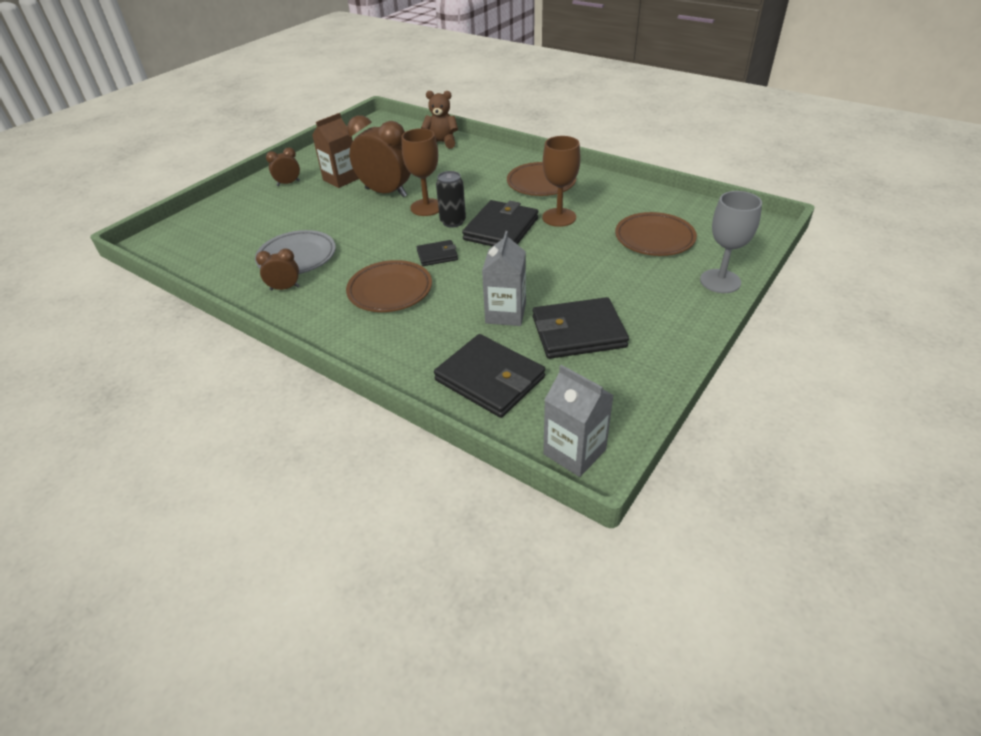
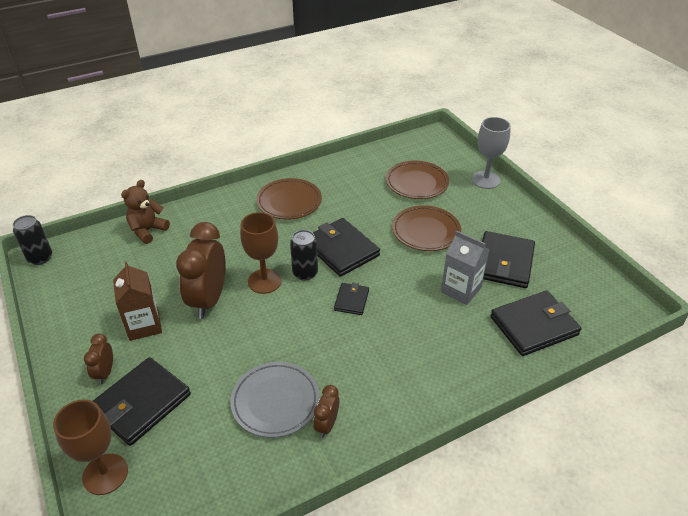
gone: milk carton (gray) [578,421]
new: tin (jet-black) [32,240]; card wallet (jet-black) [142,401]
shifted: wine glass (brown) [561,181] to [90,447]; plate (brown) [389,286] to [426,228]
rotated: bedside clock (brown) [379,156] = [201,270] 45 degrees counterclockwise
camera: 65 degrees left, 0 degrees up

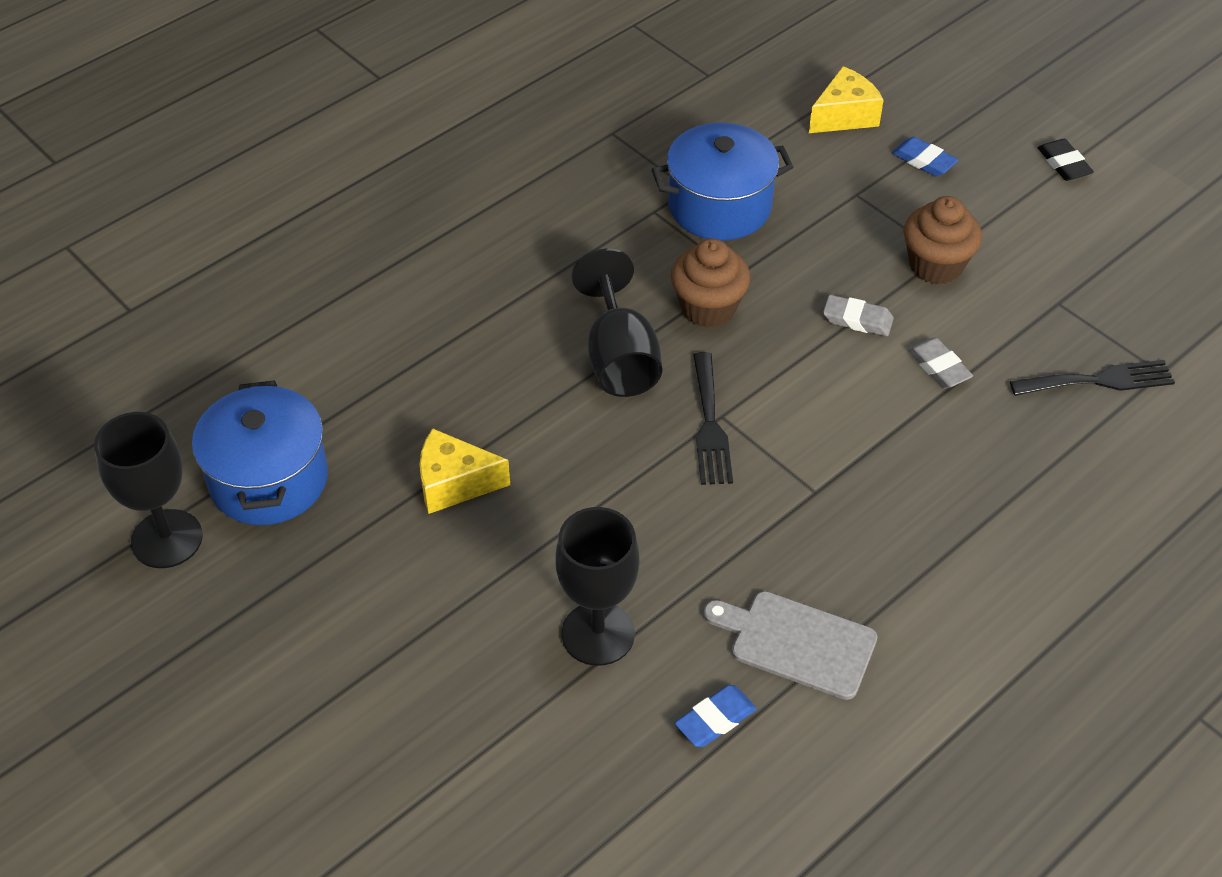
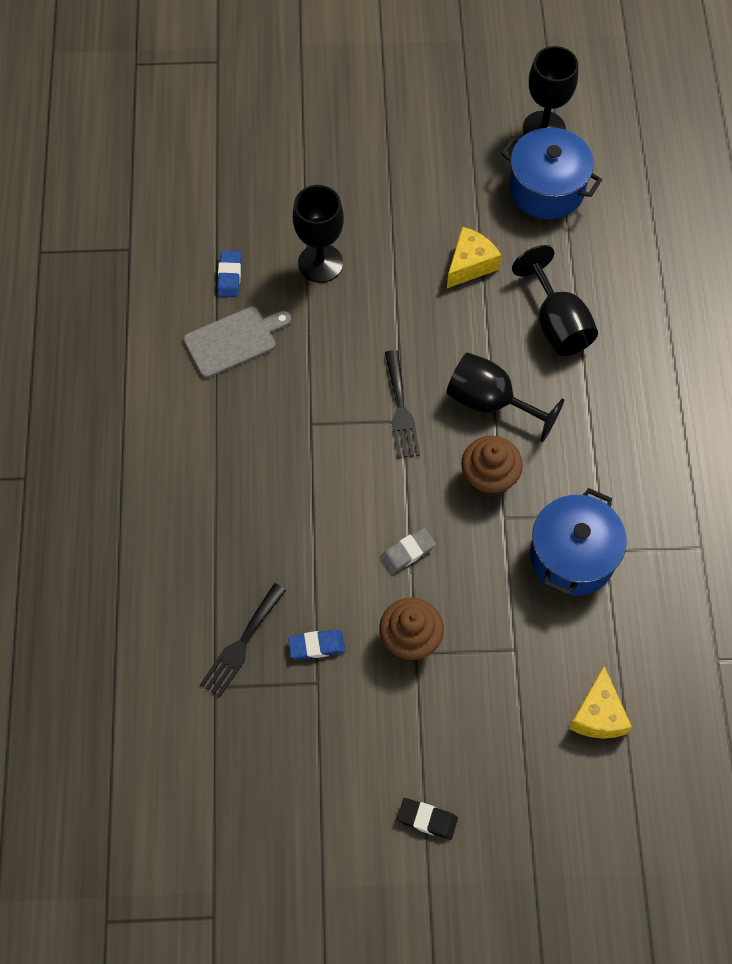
gone: eraser (gray) [940,362]
new: wine glass (jet-black) [555,300]
shifted: eraser (cobalt) [925,157] to [316,645]
rotated: table fork (jet-black) [713,418] = [402,404] 135 degrees counterclockwise
camera: 130 degrees right, 15 degrees up

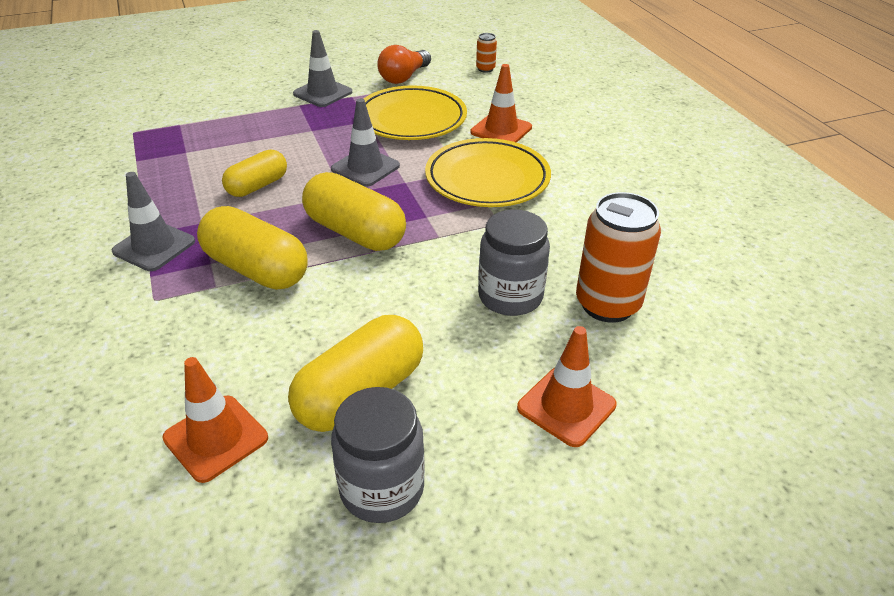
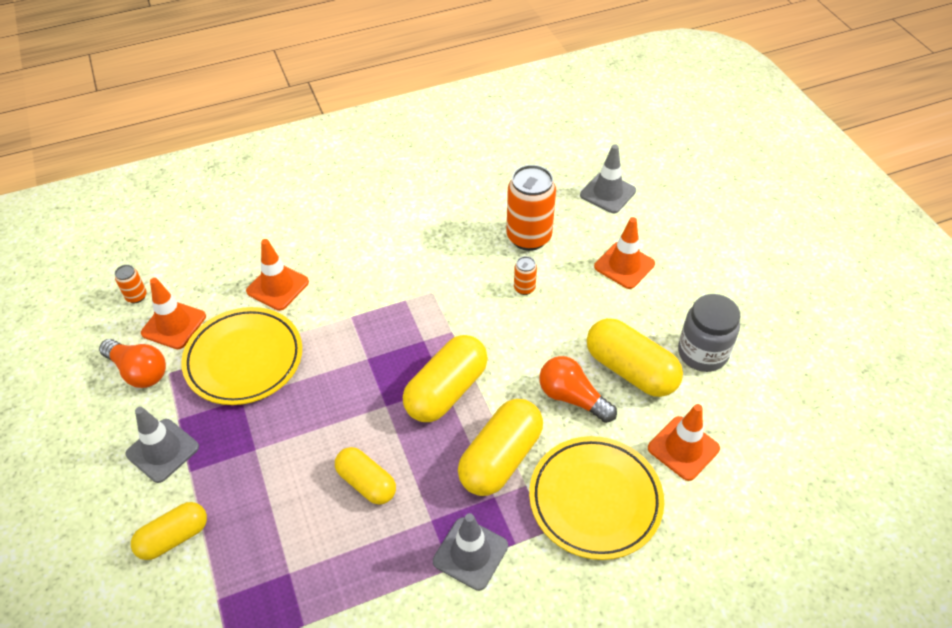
new: safety cone (bright orange) [173,313]; bulb (bright orange) [578,389]; pill shape (golden) [169,531]
shifted: safety cone (gray) [365,142] to [608,178]; plate (golden) [488,172] to [596,498]
swapped: jam jar (gray) [514,262] to tin (bright orange) [525,275]
camera: 90 degrees left, 10 degrees up

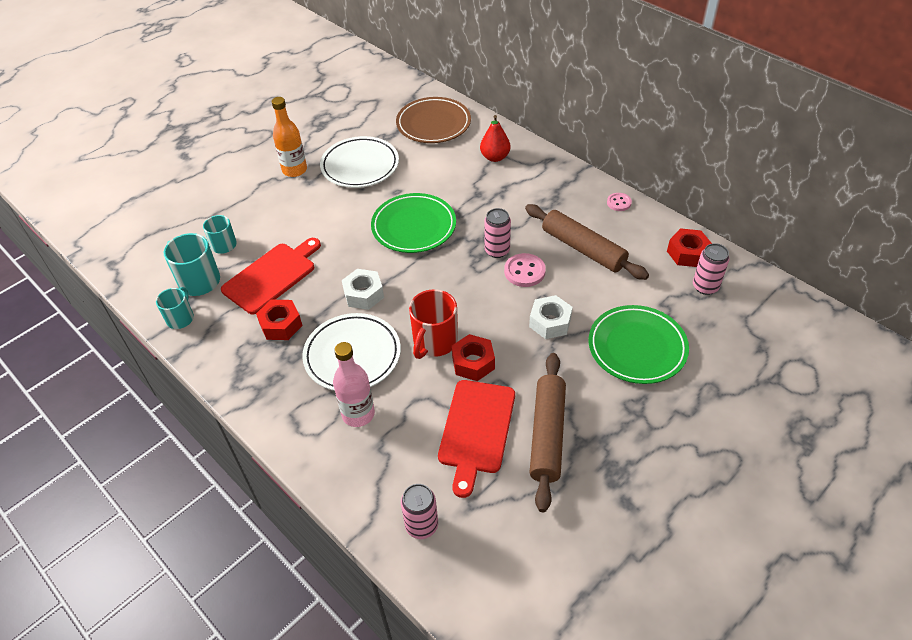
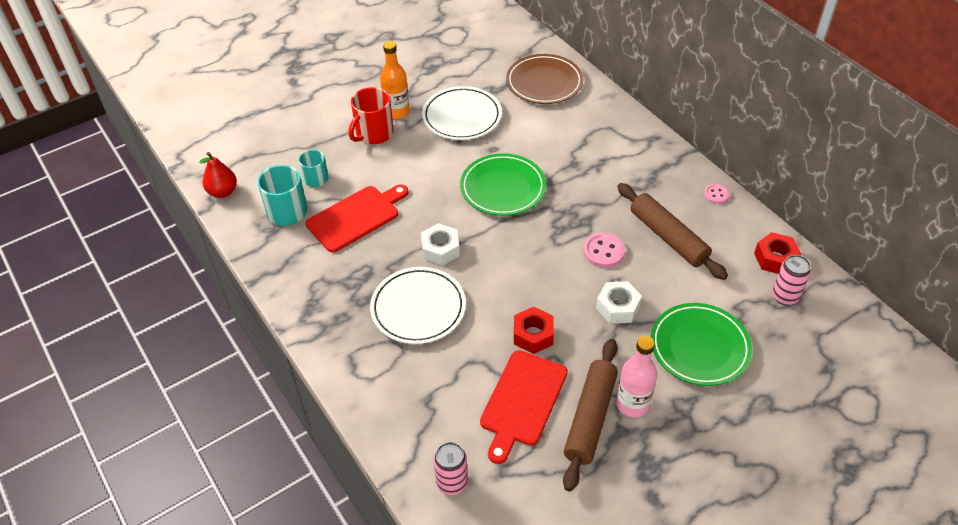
gone: tin (rose-pink) [497,233]; mug (teal) [175,308]; hexagon nut (red) [279,320]
shifted: pear (red) [495,138] to [218,175]; mug (red) [433,324] to [371,115]; flask (rose-pink) [354,384] to [636,377]
camera: 10 degrees right, 0 degrees up

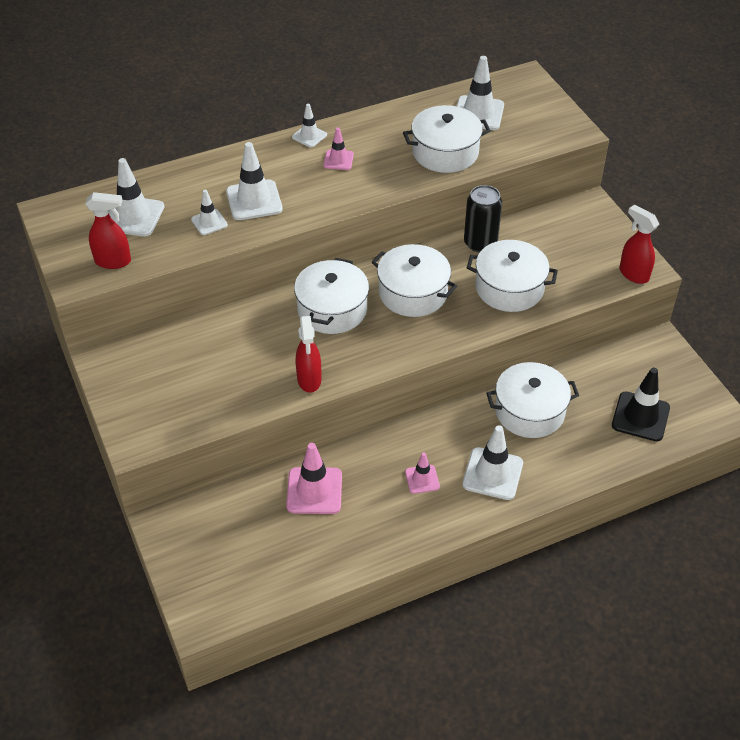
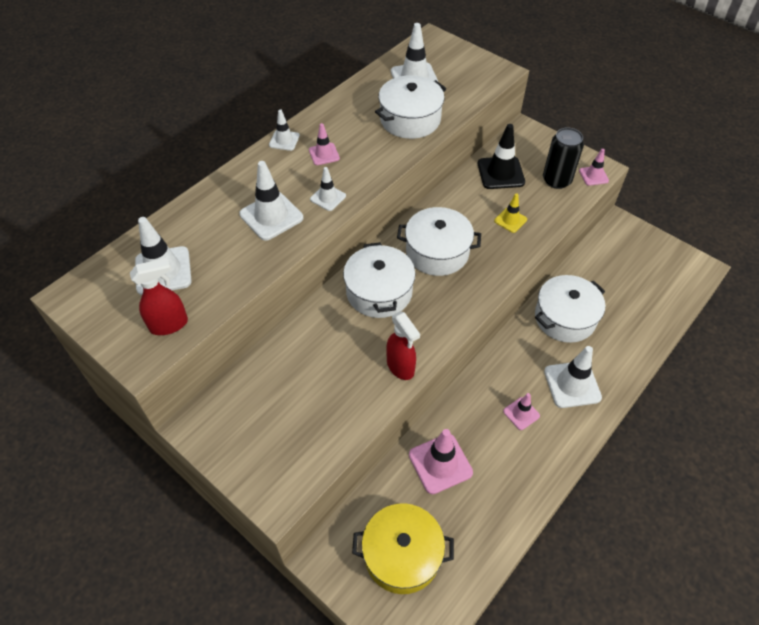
new: cooking pot (golden) [403,548]
shifted: tin (jet-black) [483,219] to [563,158]; safety cone (white) [209,212] to [328,189]; safety cone (jet-black) [641,404] to [501,156]
swapped: spray cleaner (red) [639,244] to safety cone (rose-pink) [594,167]; cooking pot (white) [512,276] to safety cone (golden) [510,213]
camera: 25 degrees left, 5 degrees up

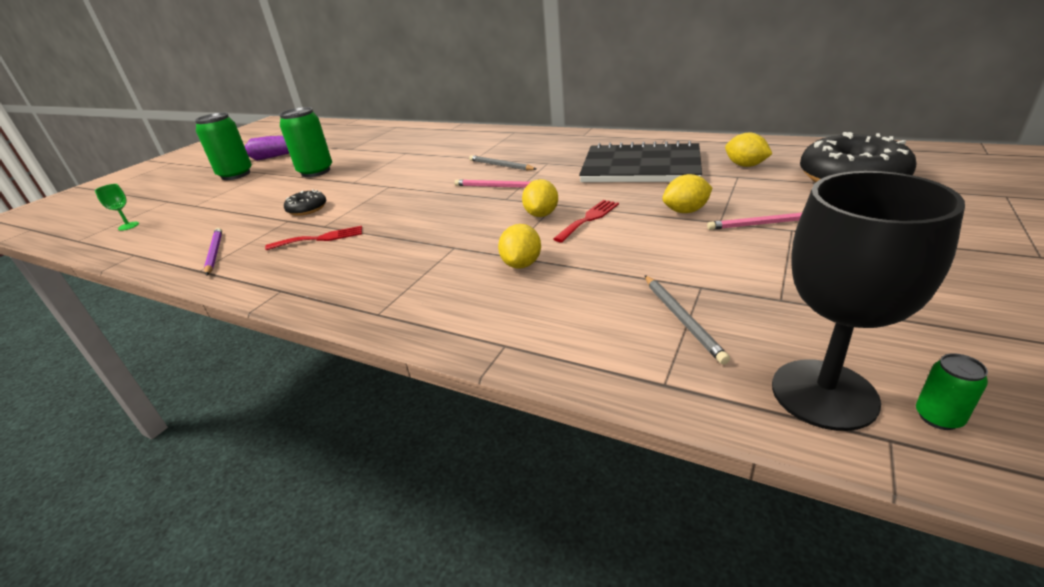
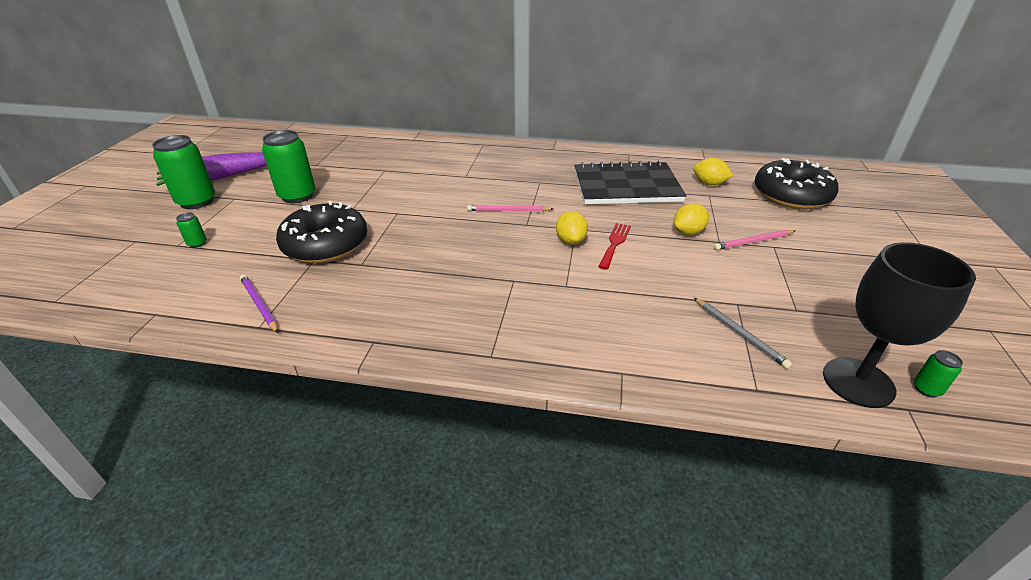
gone: pencil (gray) [502,162]; wine glass (leaf-green) [117,207]; citrus fruit (golden) [519,246]; table fork (red) [313,238]
new: tin (leaf-green) [191,230]
scaled: donut (jet-black) [305,202] = [321,232] x2.08
camera: 20 degrees left, 5 degrees up

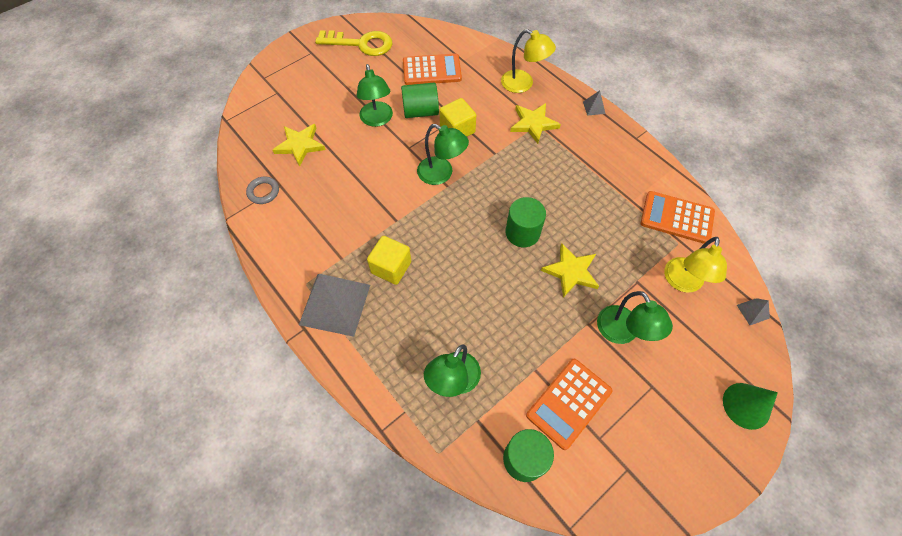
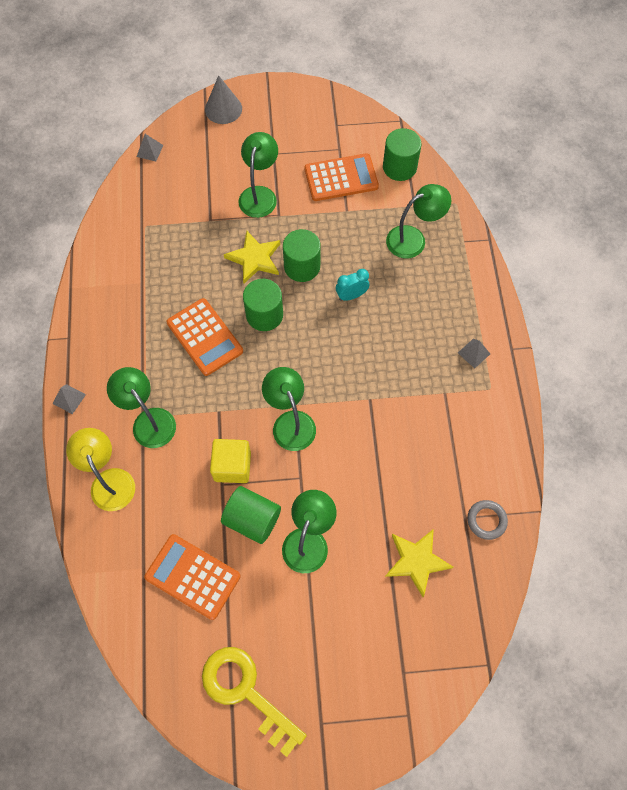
gone: block (golden) [389,260]; lamp (golden) [695,265]
new: solid cylinder (leaf-green) [302,255]; bedside clock (teal) [352,285]
shifted: calculator (bright orange) [678,217] to [204,337]
swapped: star shape (golden) [535,123] to lamp (leaf-green) [141,407]
repainted: cone (leaf-green) [750,406] to cone (gray) [223,99]
scaled: pyramid shape (gray) [334,305] = [474,353] x0.41
camera: 145 degrees left, 5 degrees up

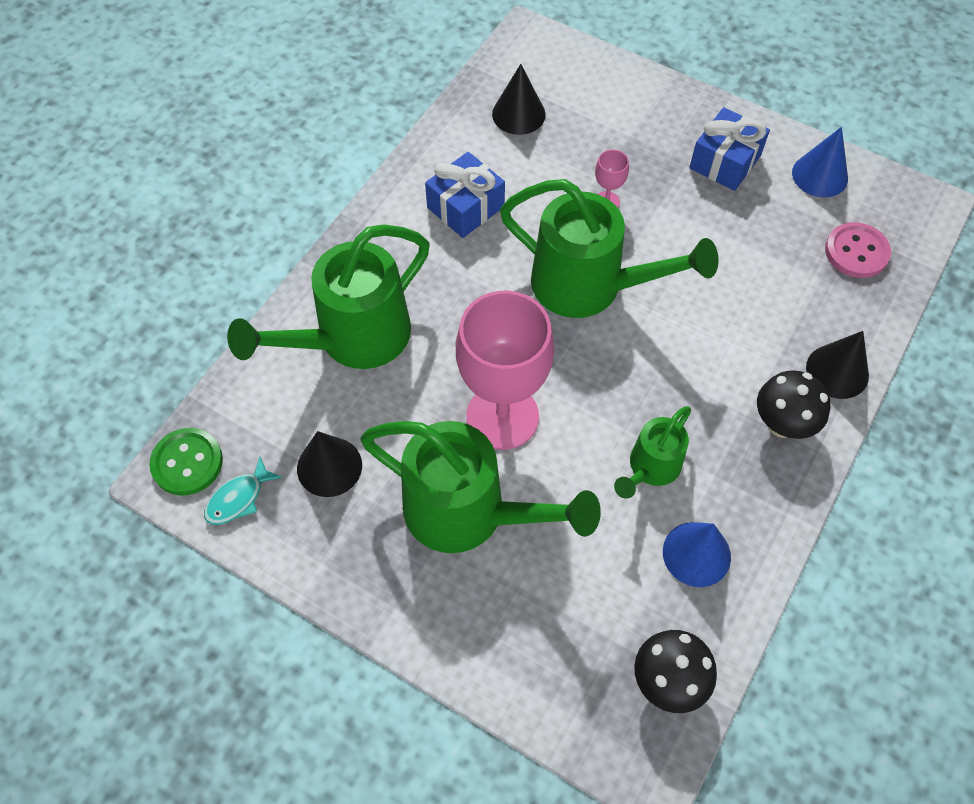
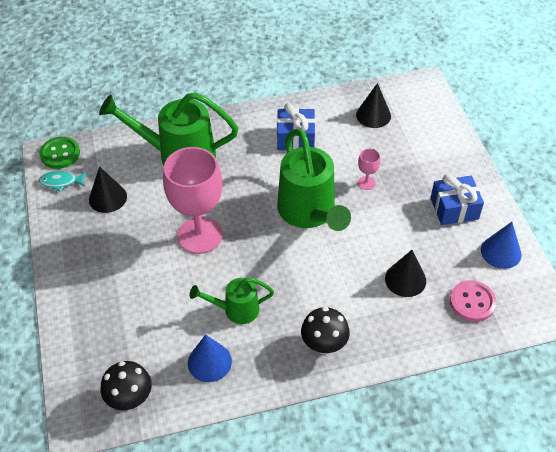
gone: watering can (leaf-green) [480,487]
shifted: cone (jet-black) [837,365] to [405,273]
camera: 45 degrees right, 10 degrees down

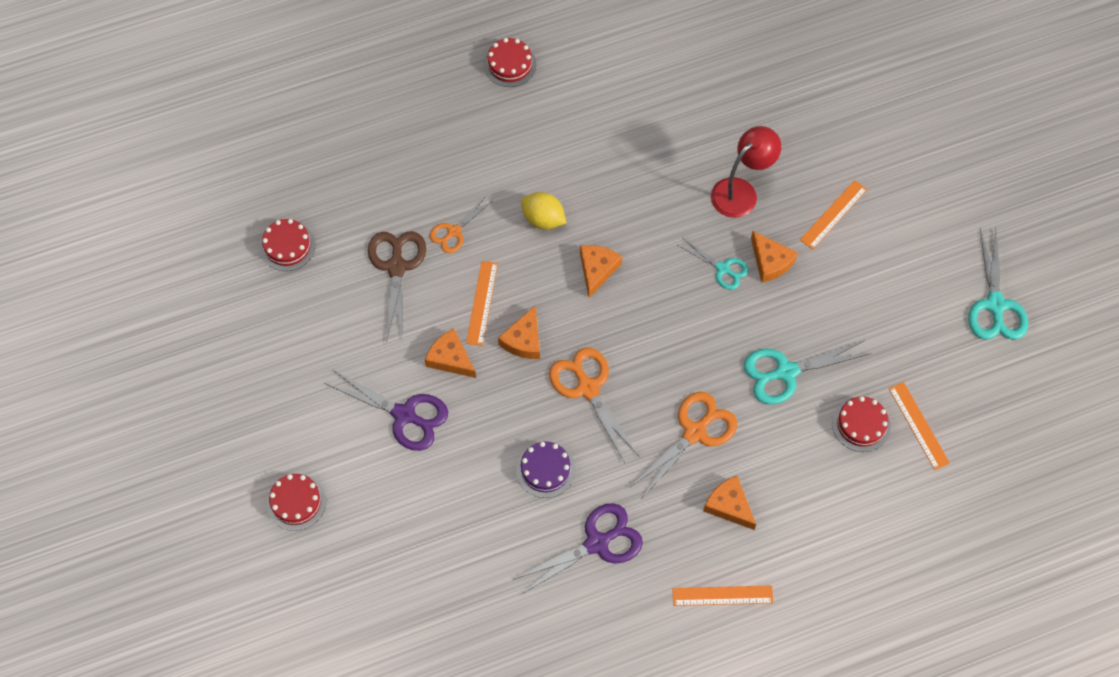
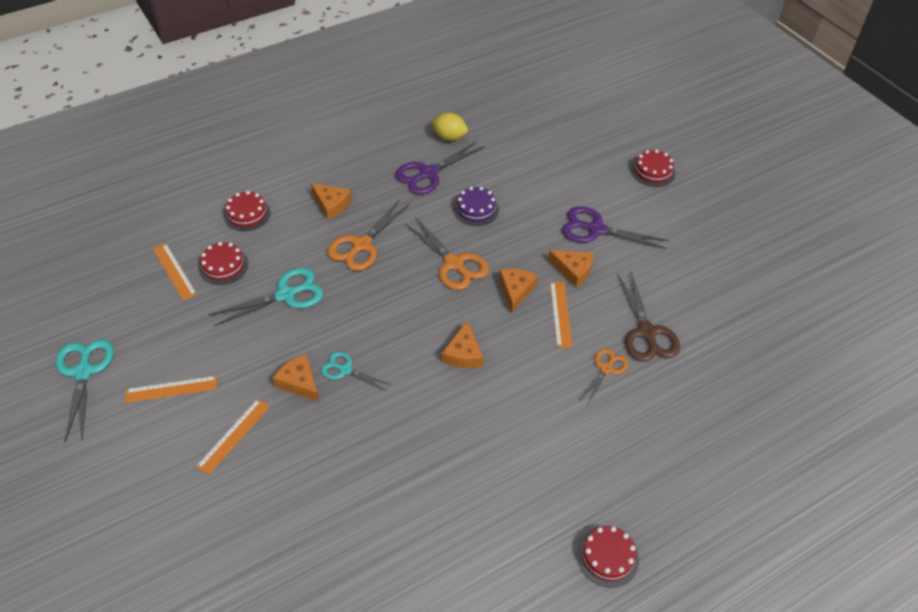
gone: lamp (red) [746,172]
shifted: citrus fruit (golden) [543,210] to [449,126]; gateau (red) [287,245] to [247,211]; measuring stick (bright orange) [722,596] to [171,389]
camera: 170 degrees right, 15 degrees down

